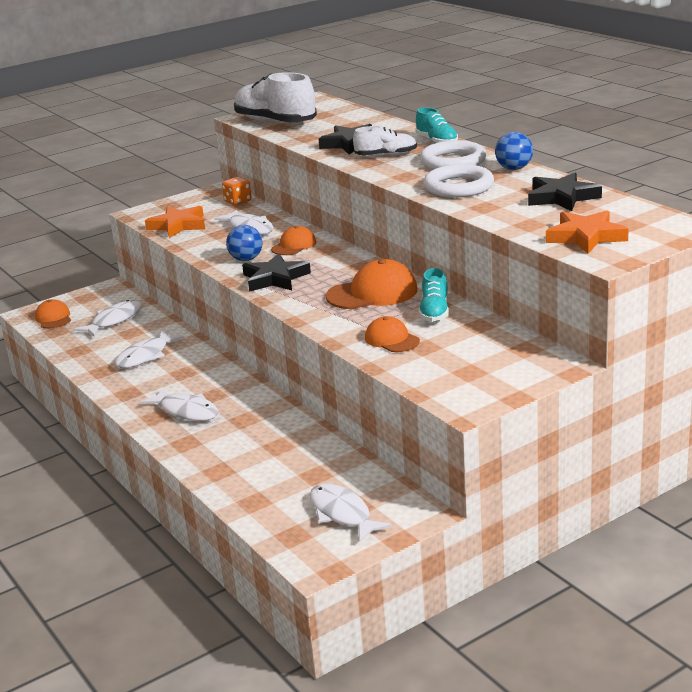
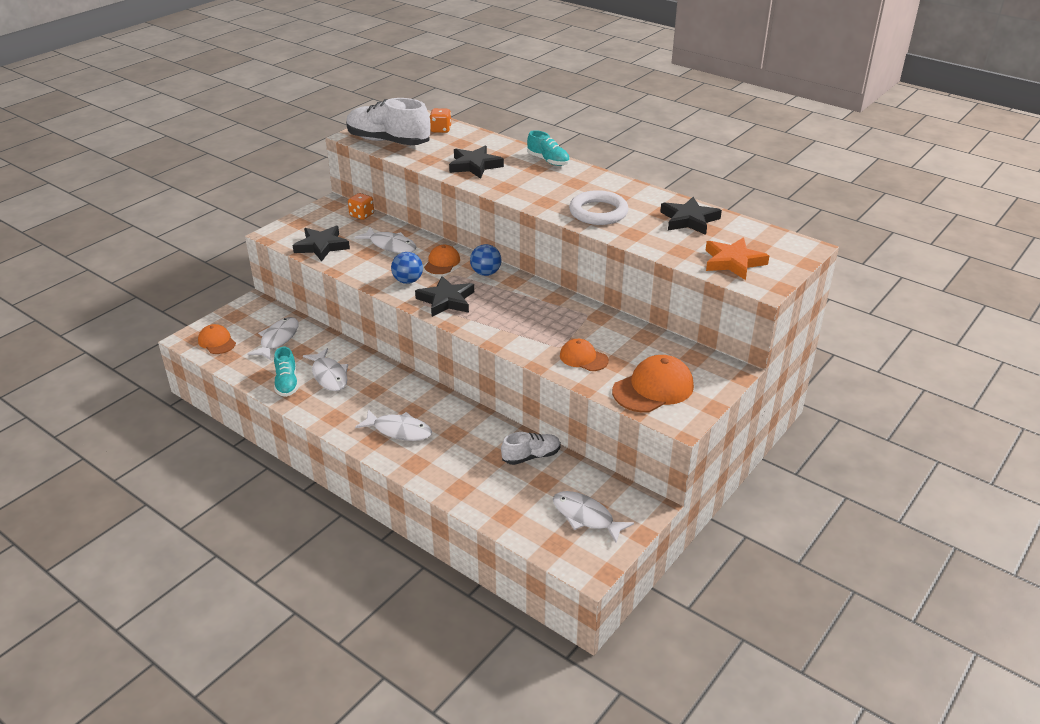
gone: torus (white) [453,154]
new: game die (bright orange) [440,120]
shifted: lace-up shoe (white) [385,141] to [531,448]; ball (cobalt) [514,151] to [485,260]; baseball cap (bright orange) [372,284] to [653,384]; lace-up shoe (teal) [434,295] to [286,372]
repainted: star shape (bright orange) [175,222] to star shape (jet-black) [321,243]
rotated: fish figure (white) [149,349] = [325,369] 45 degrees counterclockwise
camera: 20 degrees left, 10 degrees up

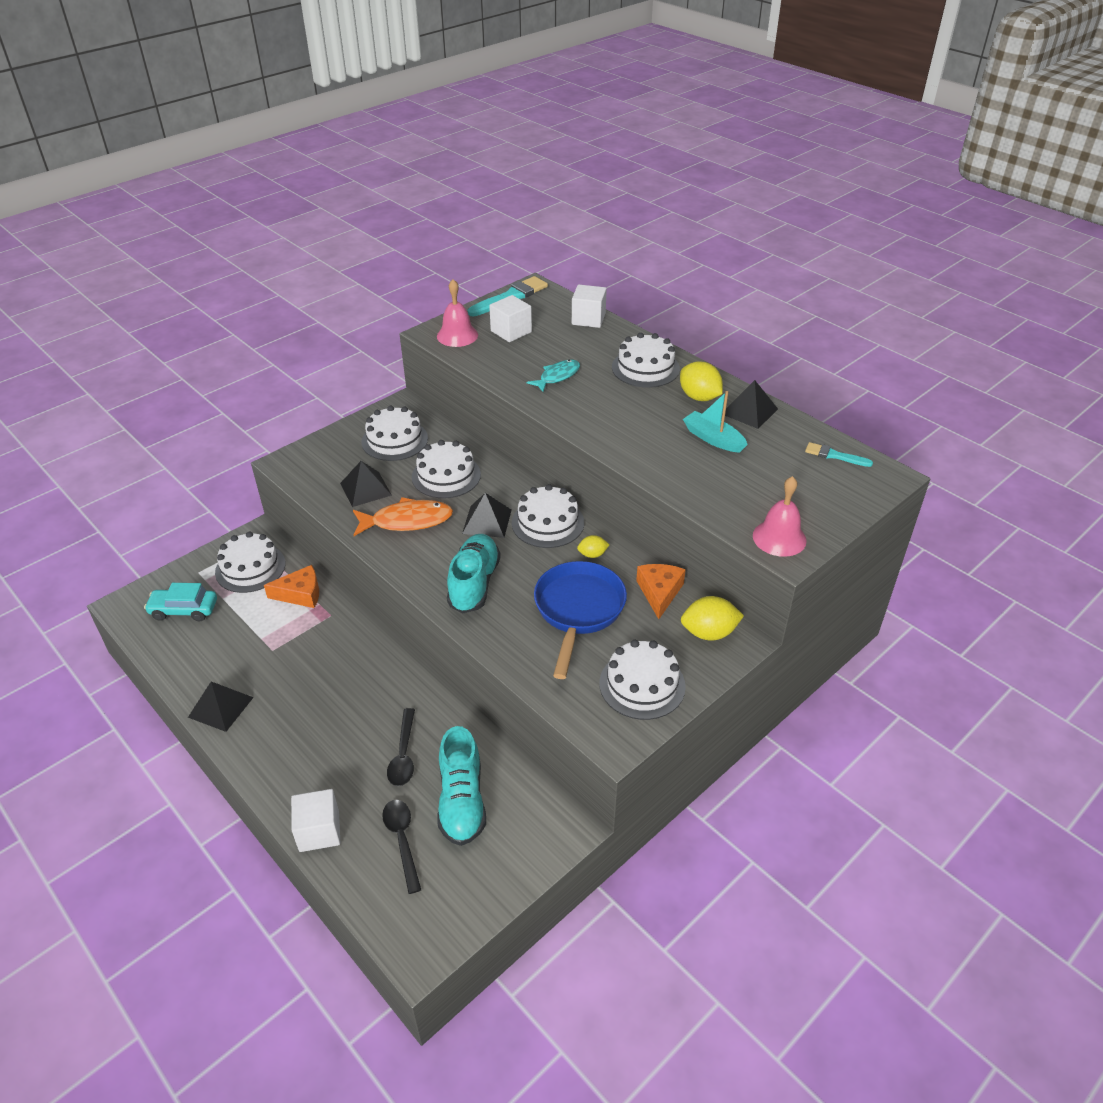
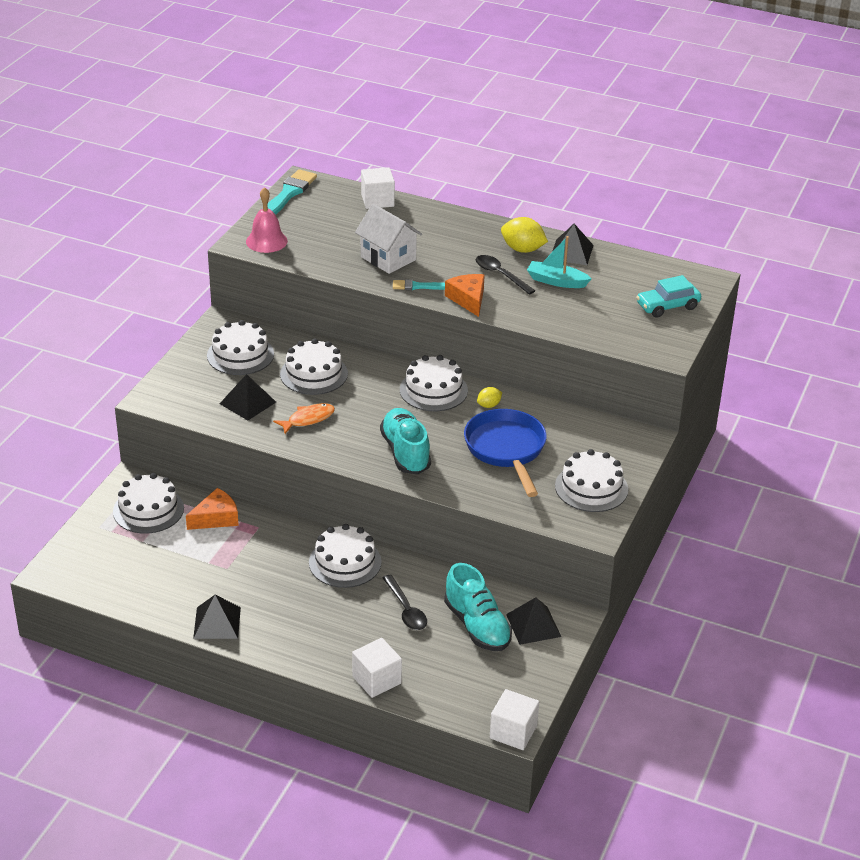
gone: bell (rose-pink) [780,516]; citrus fruit (golden) [712,618]
shifted: block (white) [510,318] to [514,719]; gateau (white) [646,360] to [345,556]; paintbrush (teal) [839,454] to [419,284]; pyramid shape (jet-black) [486,515] to [533,621]; piece of cheese (bright orange) [661,591] to [465,295]; toy car (teal) [180,602] to [668,296]; teaspoon (jet-black) [401,847] to [505,275]
swapped: fish figure (teal) [553,376] to toy house (white) [388,239]
scaled: fish figure (bright orange) [403,516] = [304,418] x0.66
camera: 25 degrees left, 5 degrees down

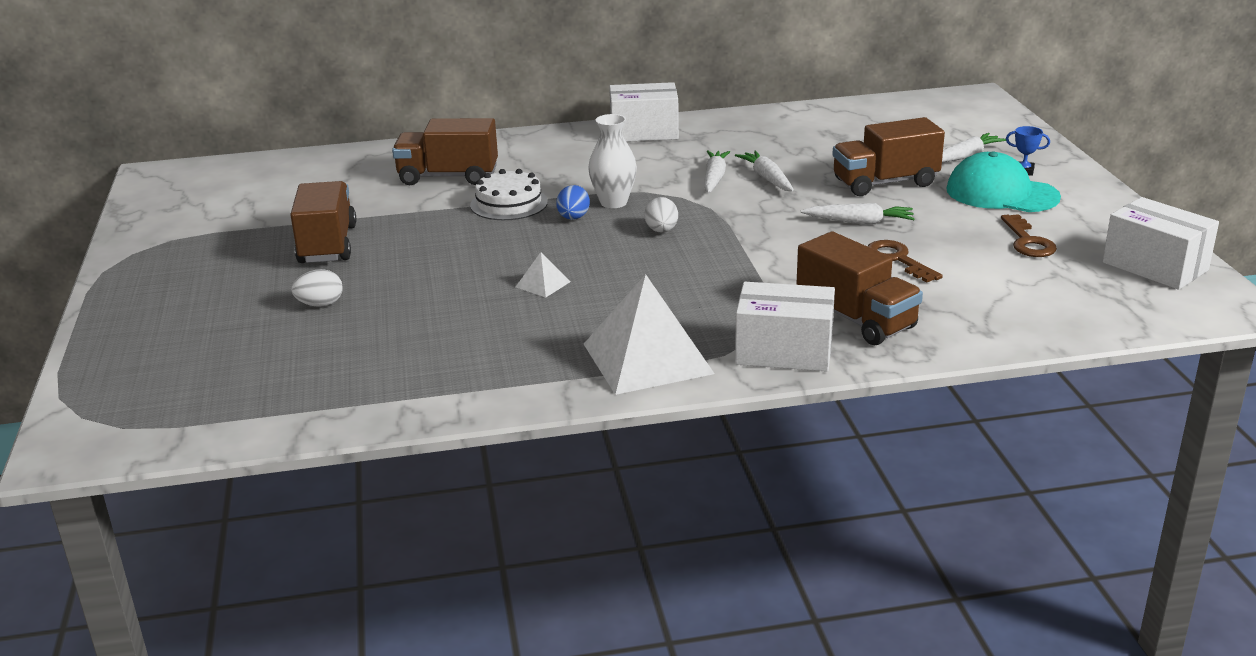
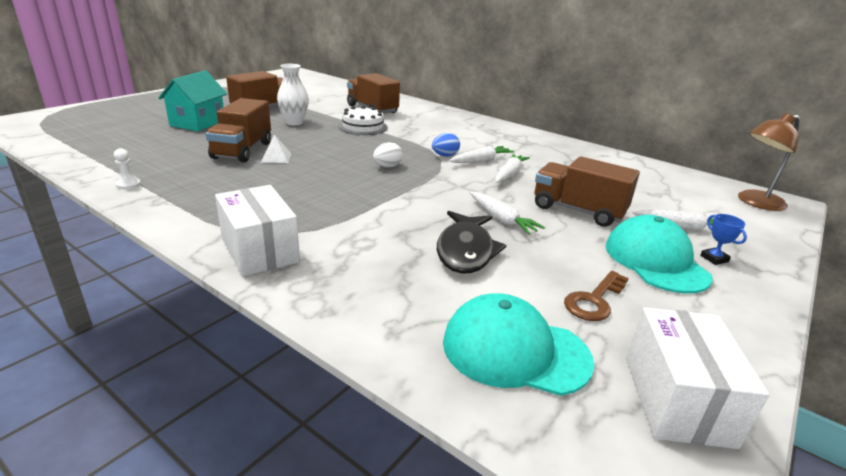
gone: package (white) [644,112]; pyramid shape (white) [649,334]
new: lamp (brown) [769,162]; game pawn (white) [127,169]; baseball cap (teal) [518,345]
shifted: vase (white) [612,161] to [293,94]; toy egg (cobalt) [573,202] to [446,145]; truck (brown) [859,288] to [238,130]
swapped: latchkey (brown) [905,261] to fish figure (jet-black) [471,242]; toy egg (white) [317,288] to toy house (teal) [192,100]
camera: 45 degrees right, 0 degrees up

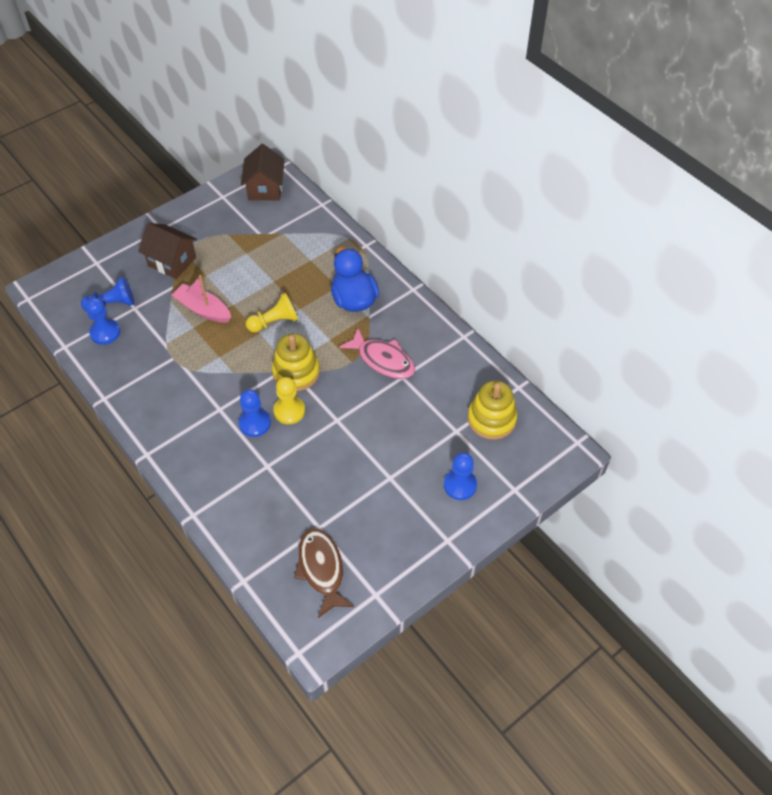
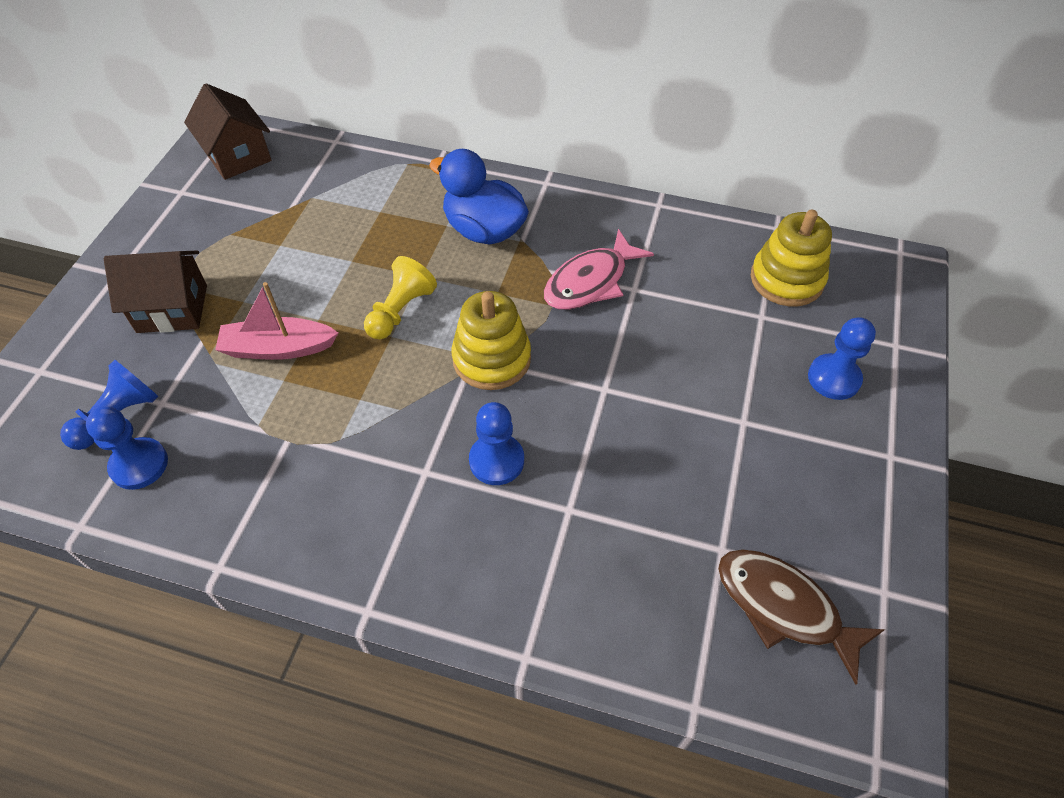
gone: game pawn (golden) [289,400]
rotated: fish figure (rose-pink) [377,353] = [599,269] 135 degrees clockwise
camera: 35 degrees left, 0 degrees up

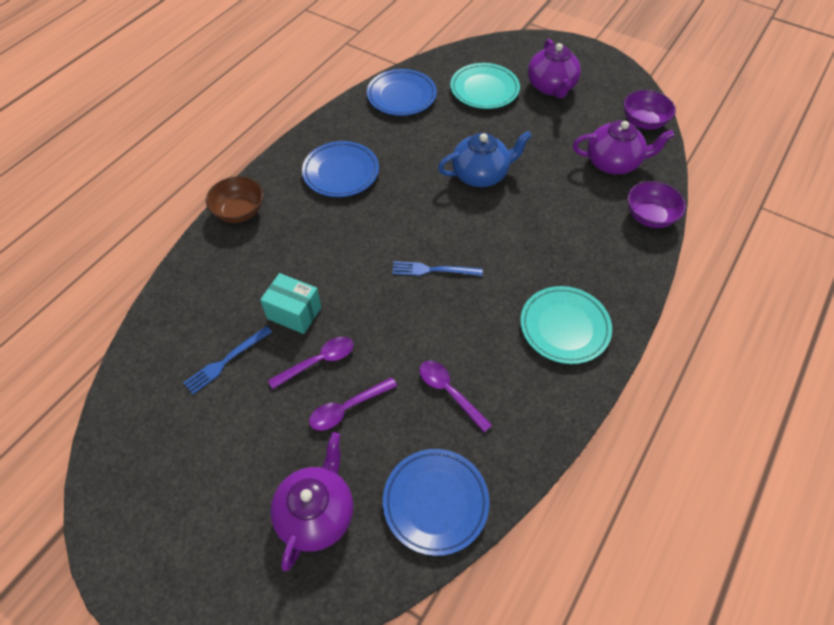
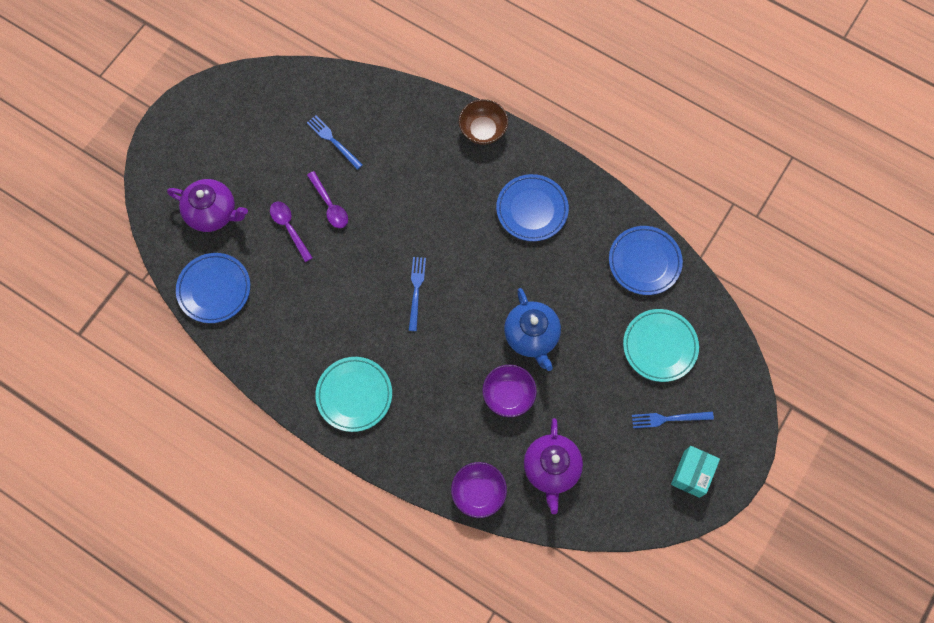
gone: teaspoon (purple) [455,396]
shifted: serving bowl (purple) [650,110] to [509,391]; package (teal) [290,303] to [695,472]
swapped: tea pot (purple) [554,68] to table fork (cobalt) [673,420]
camera: 90 degrees right, 15 degrees up

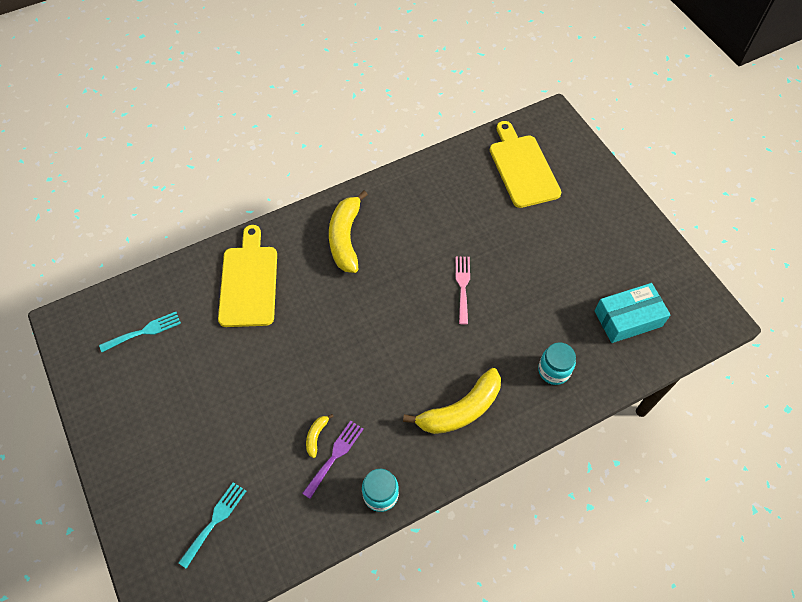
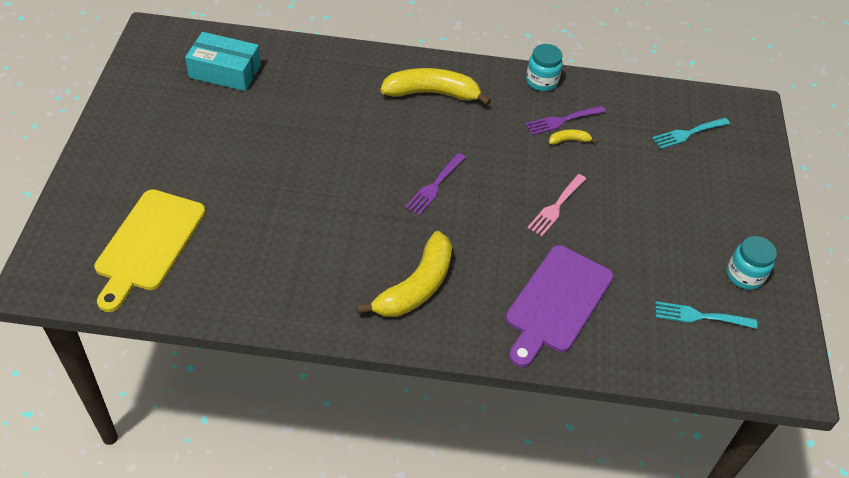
new: table fork (purple) [435,184]
shifted: table fork (rose-pink) [463,291] to [556,205]; jam jar (teal) [557,363] to [752,263]
repainted: chopping board (golden) [247,276] to chopping board (purple) [560,306]
rotated: banana (golden) [320,436] = [573,137] 150 degrees counterclockwise
camera: 150 degrees left, 10 degrees down

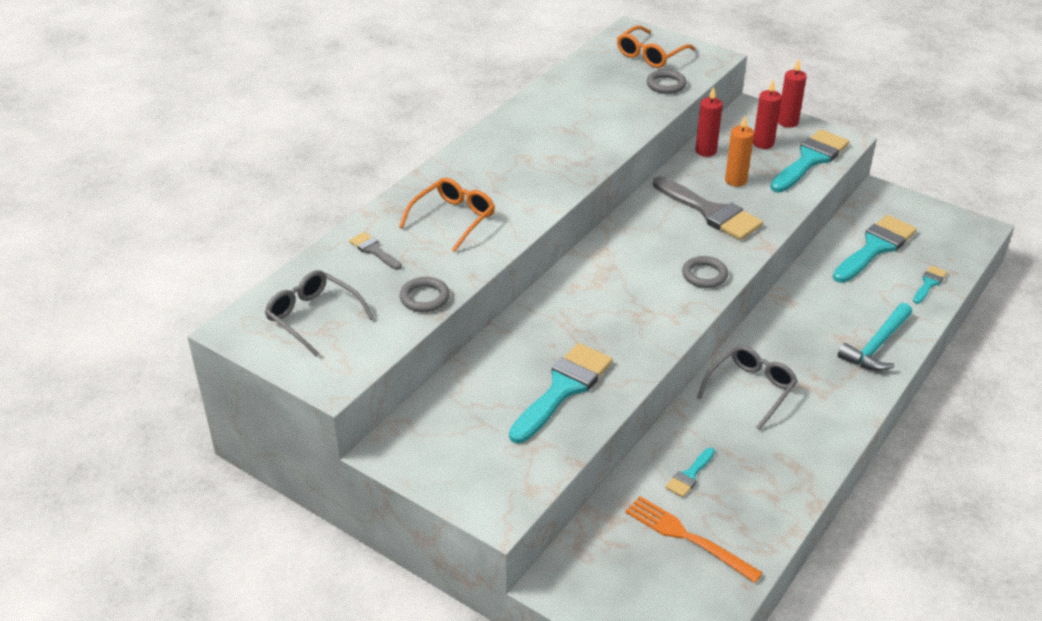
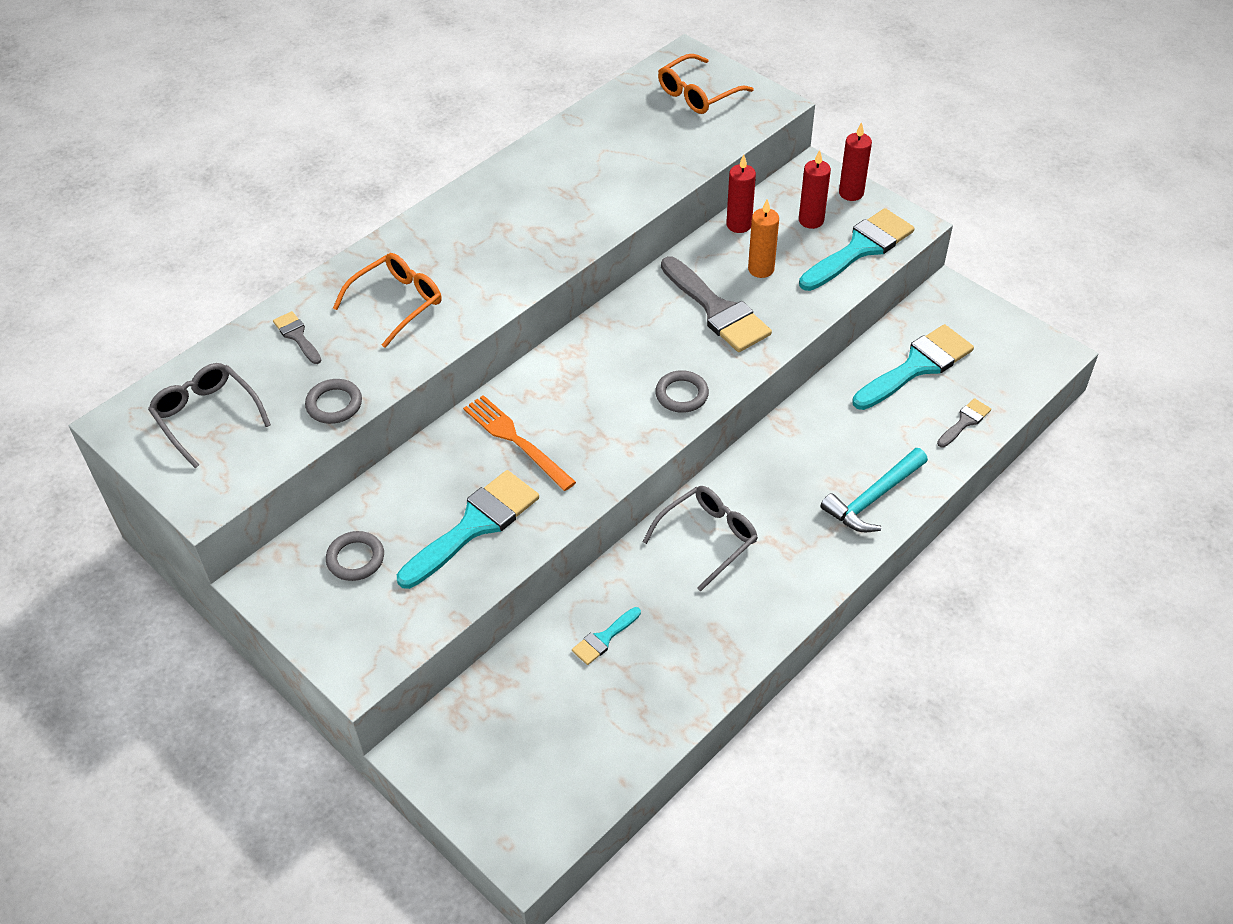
shifted: torus (gray) [667,81] to [355,556]; table fork (bright orange) [694,539] to [519,443]
repainted: paintbrush (teal) [930,285] to paintbrush (gray) [964,423]
camera: 10 degrees right, 10 degrees up

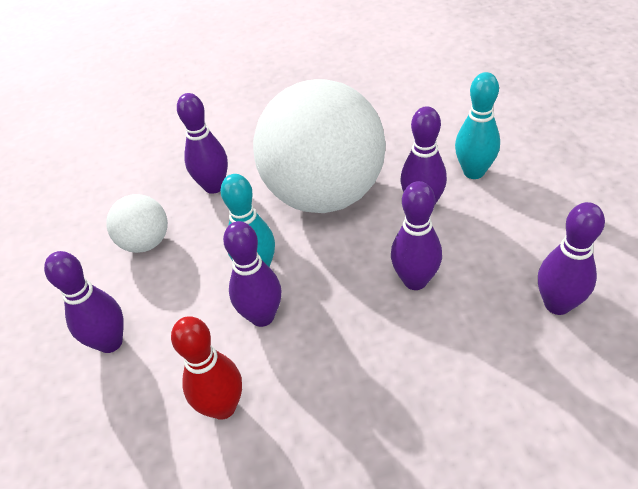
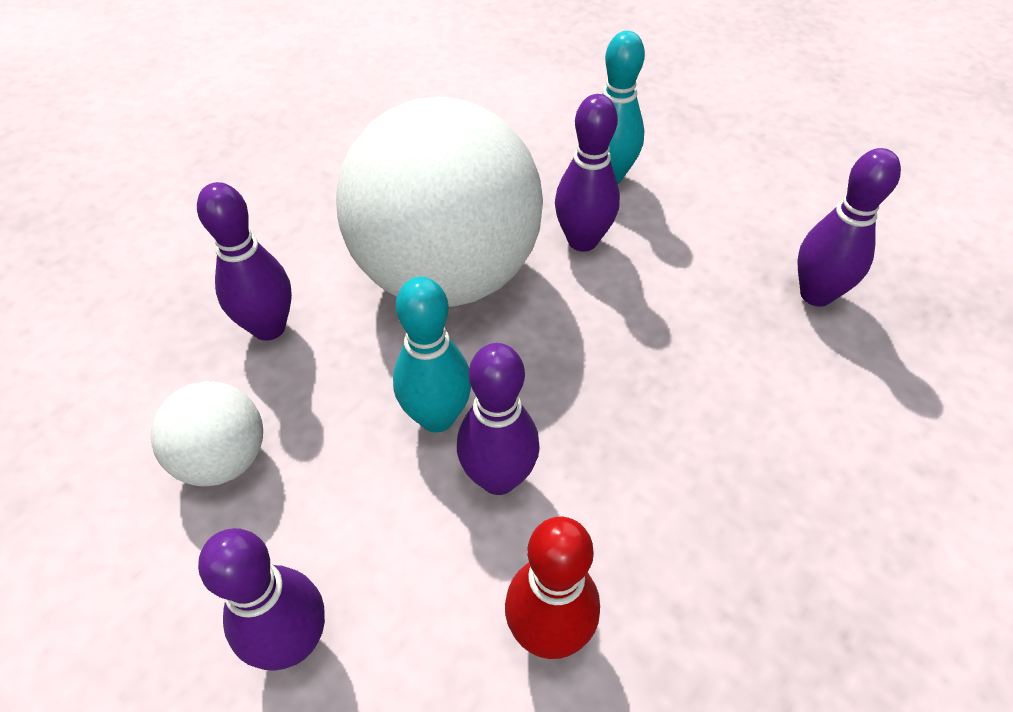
gone: tenpin (purple) [416,235]
camera: 40 degrees left, 5 degrees up

